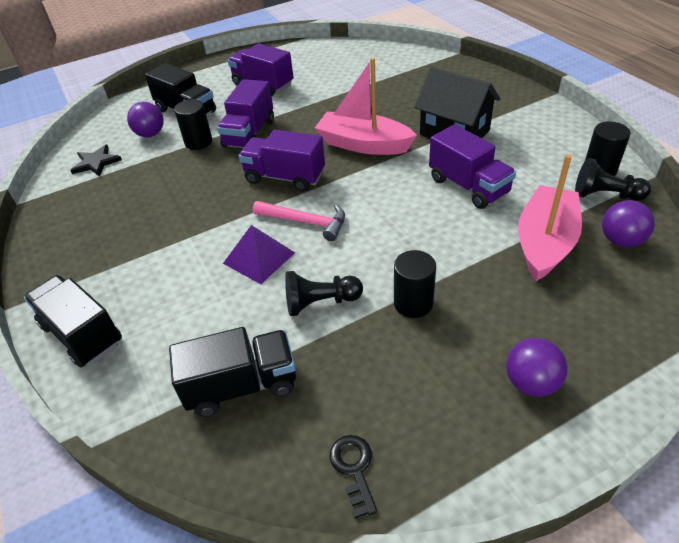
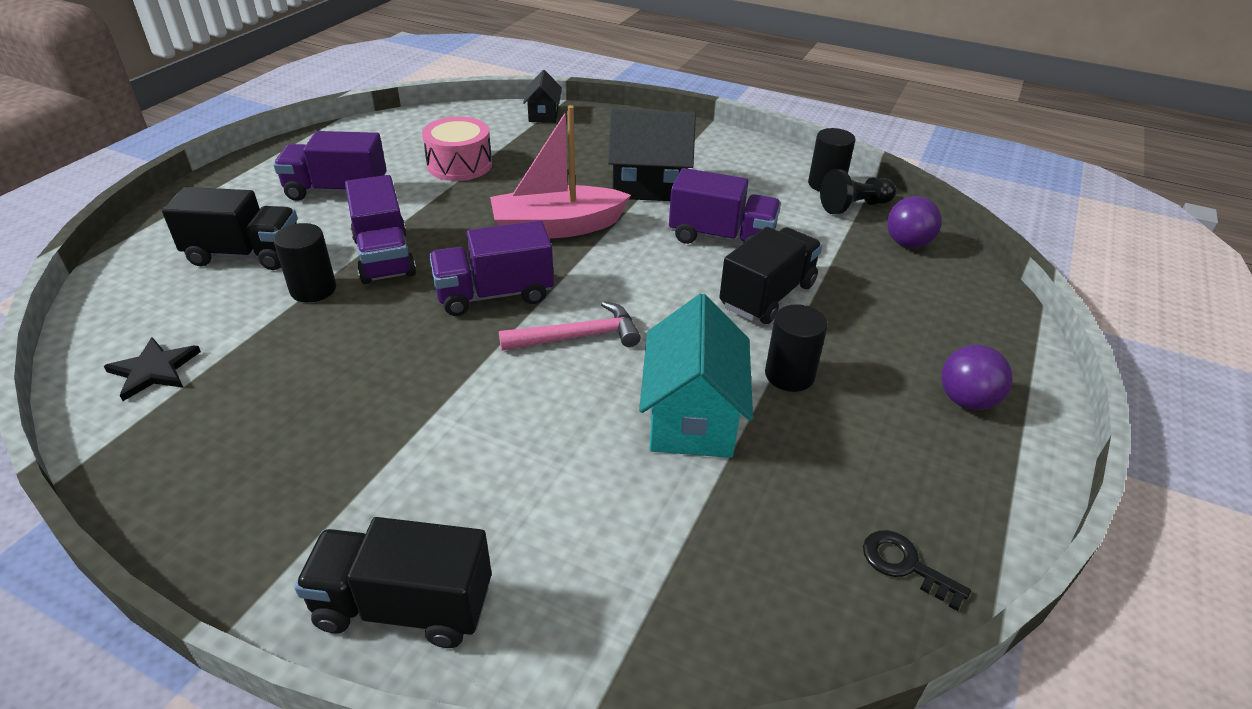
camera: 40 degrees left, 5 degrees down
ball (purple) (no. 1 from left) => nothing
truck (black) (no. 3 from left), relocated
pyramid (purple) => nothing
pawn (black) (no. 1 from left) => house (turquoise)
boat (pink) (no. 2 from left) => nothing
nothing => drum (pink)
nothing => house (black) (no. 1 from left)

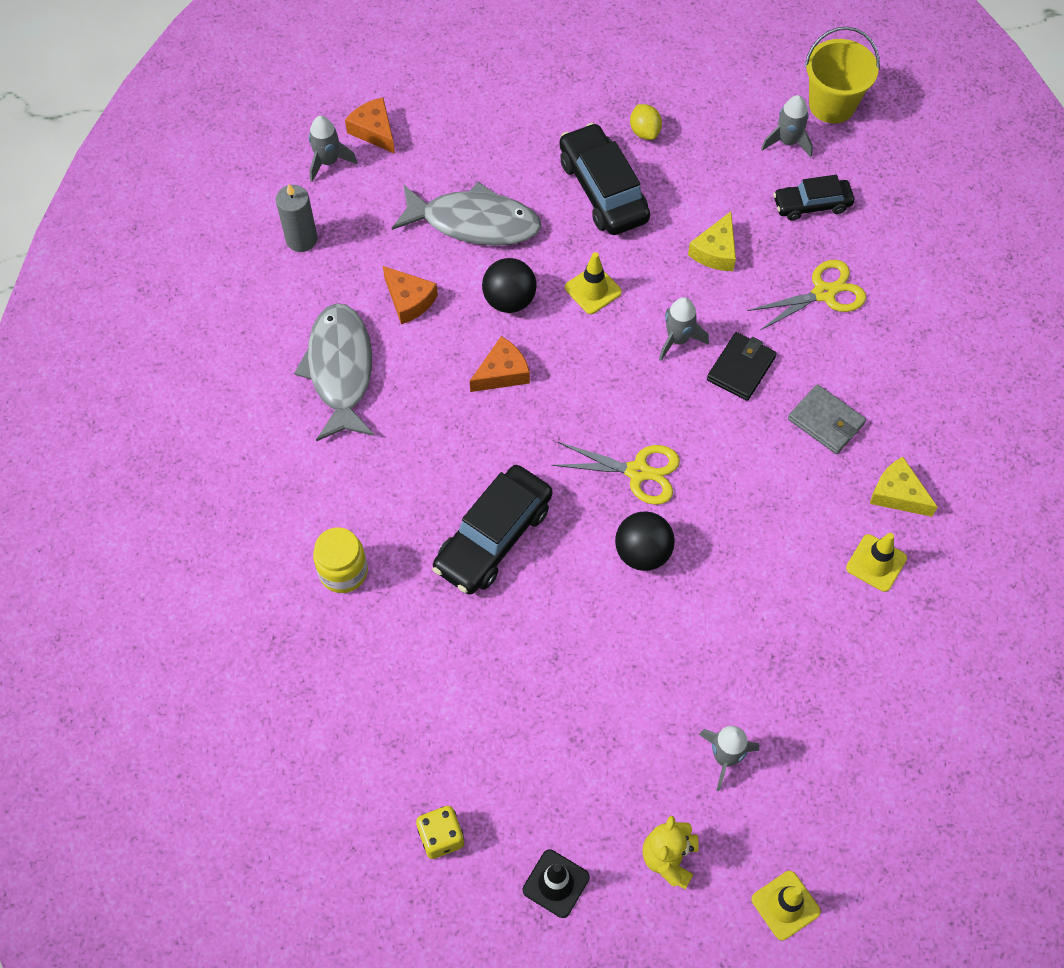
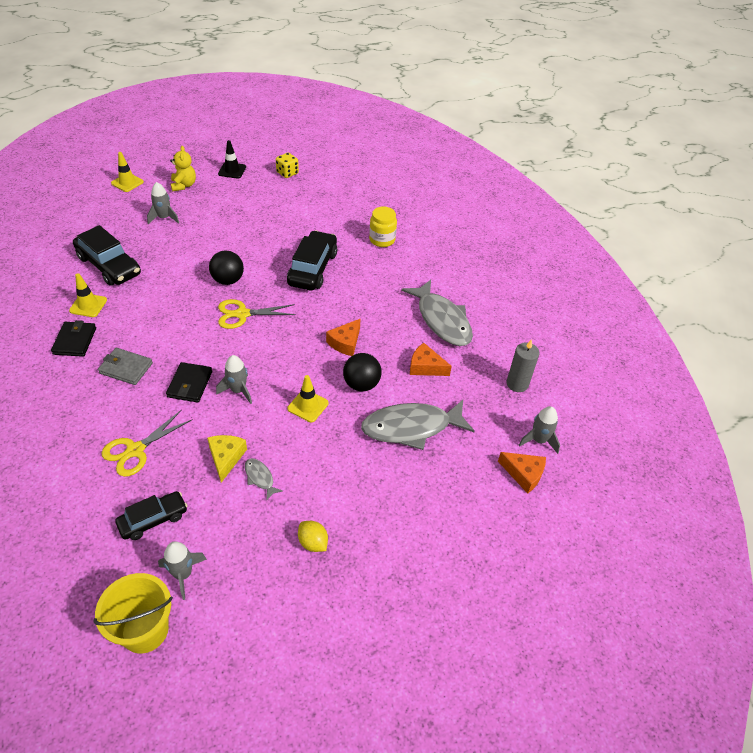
camera: 155 degrees right, 15 degrees down
car (black) (no. 2 from left in the first image) => car (black) (no. 1 from left), relocated
cheese (yellow) (no. 2 from left) => wallet (black) (no. 1 from left)
nothing => fish (grey) (no. 1 from left)

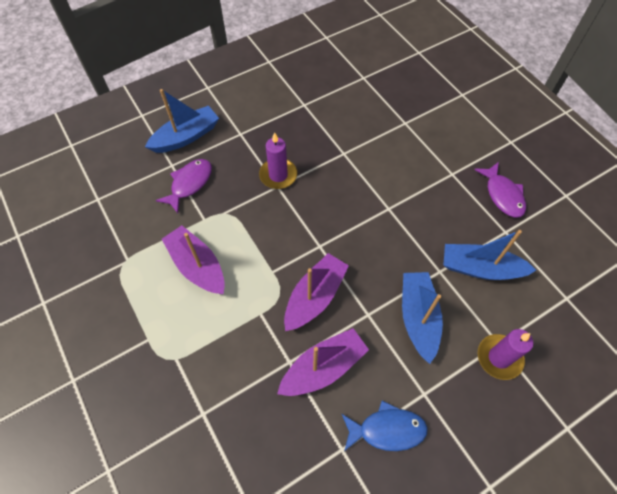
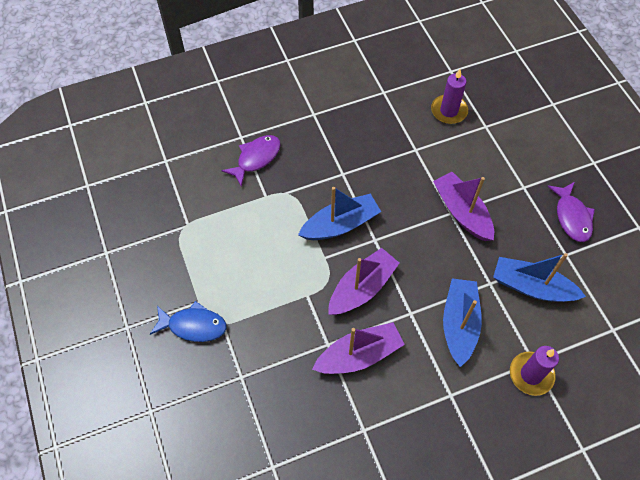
camera: 10 degrees right, 0 degrees up
boat (blue) (no. 1 from left), relocated
boat (purple) (no. 1 from left in the first image) => boat (purple) (no. 3 from left), relocated
candle (purple) (no. 1 from left), relocated
fish (blue), relocated

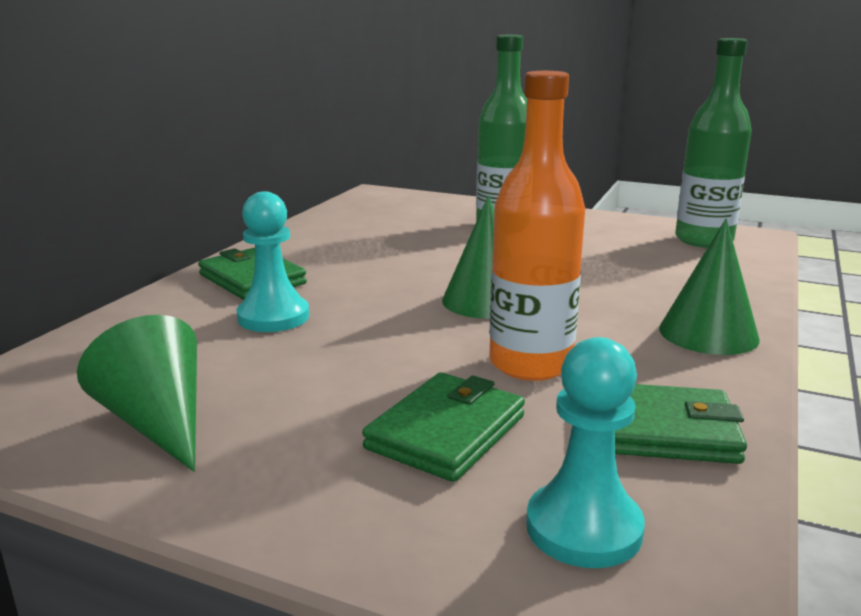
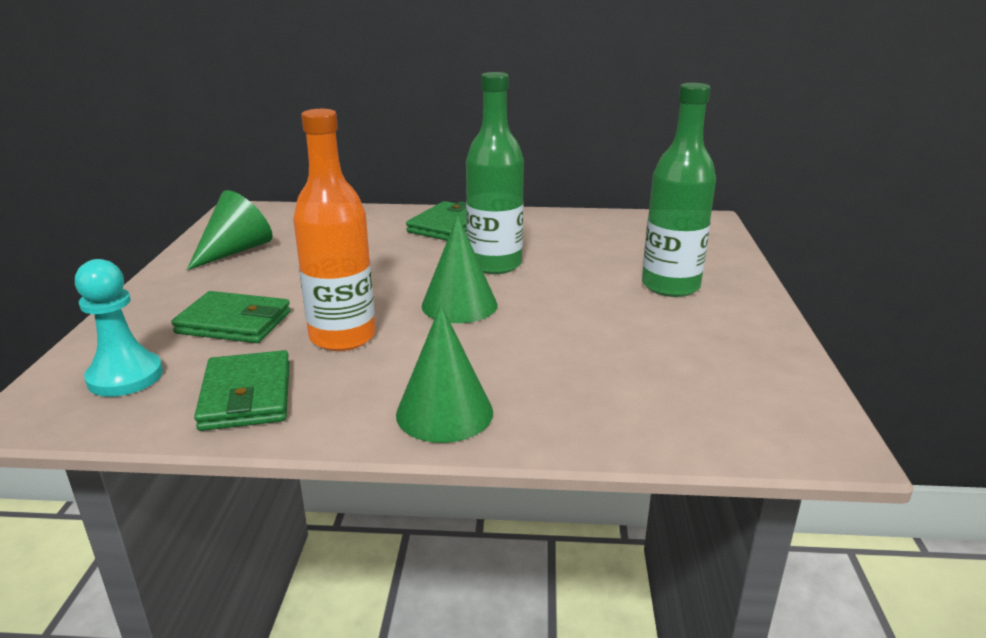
camera: 70 degrees right, 5 degrees up
pawn (turquoise) (no. 1 from left) => nothing
bottle (green) (no. 2 from left in the first image) => bottle (green) (no. 1 from left), relocated

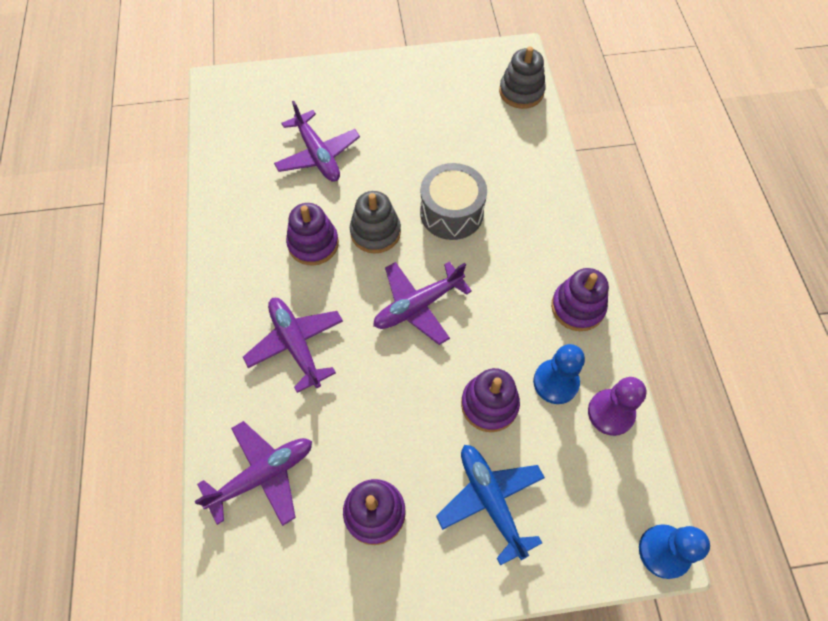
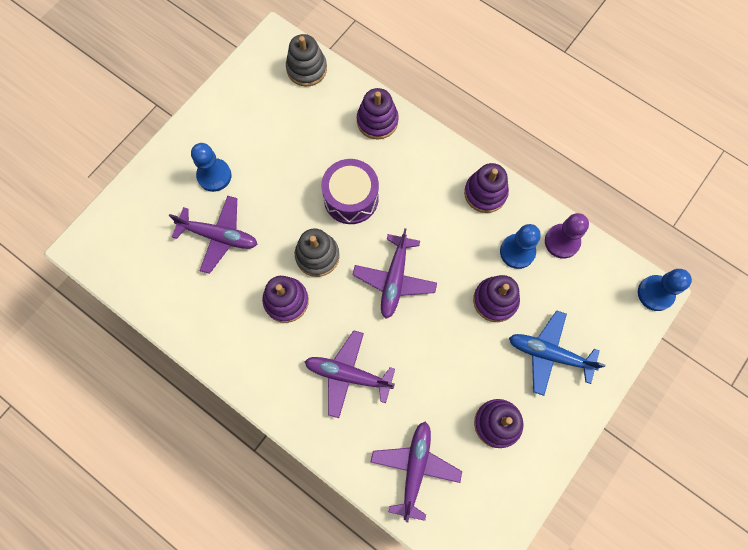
camera: 45 degrees left, 10 degrees up
drum (grey) => drum (purple)
nothing => pawn (blue) (no. 1 from left)
nothing => stacking toy (purple) (no. 2 from left)

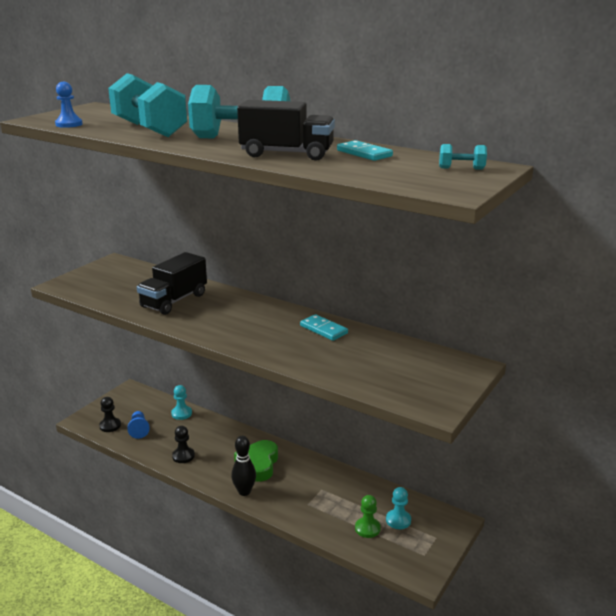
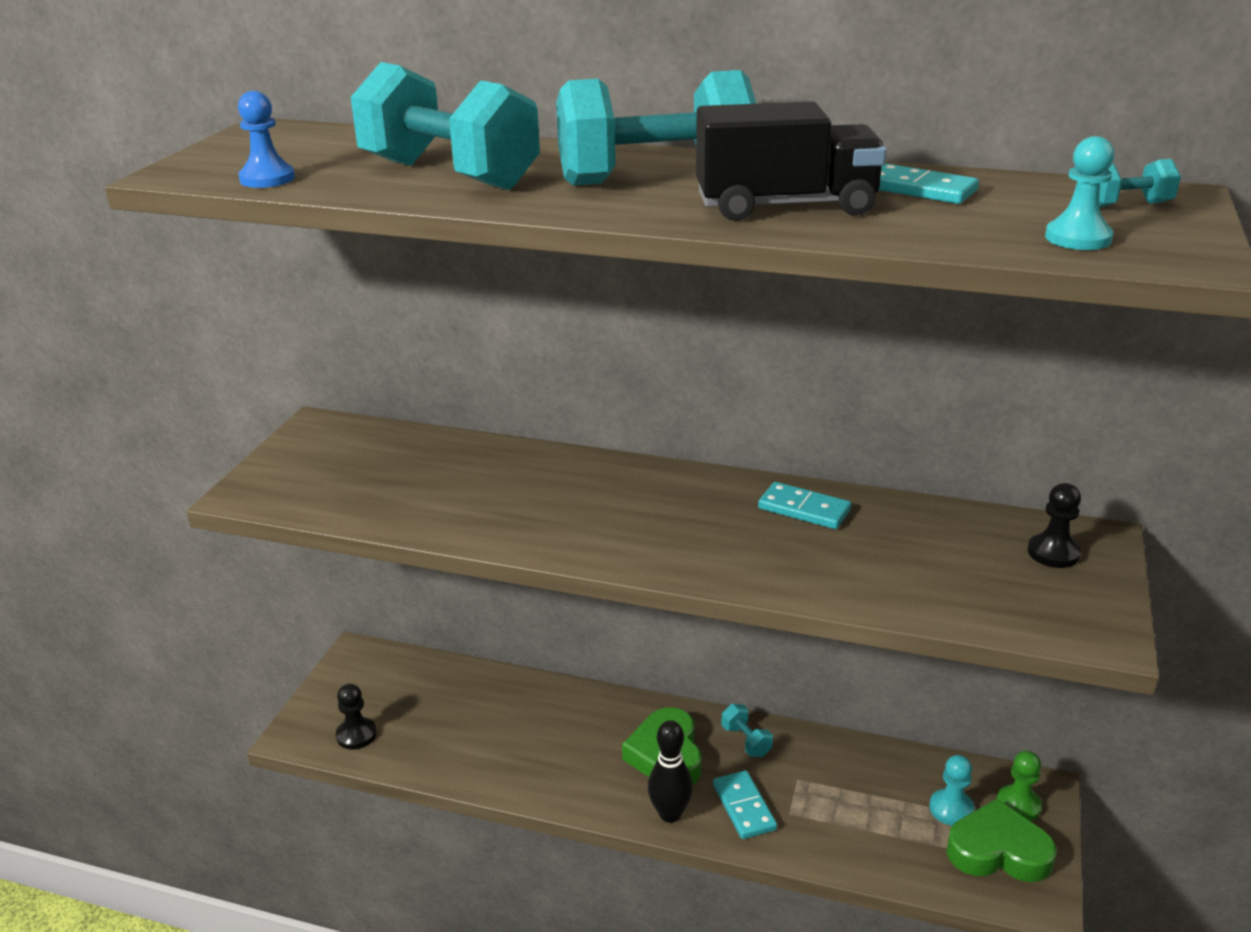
camera: 15 degrees left, 5 degrees up
pawn (blue) (no. 2 from left) => nothing
truck (black) (no. 1 from left) => nothing
pawn (turquoise) (no. 1 from left in the first image) => pawn (turquoise) (no. 2 from left), relocated
pawn (black) (no. 2 from left), relocated
pawn (green), relocated
nothing => domino (turquoise) (no. 1 from left)
nothing => dumbbell (turquoise) (no. 3 from left)
nothing => heart (green) (no. 2 from left)

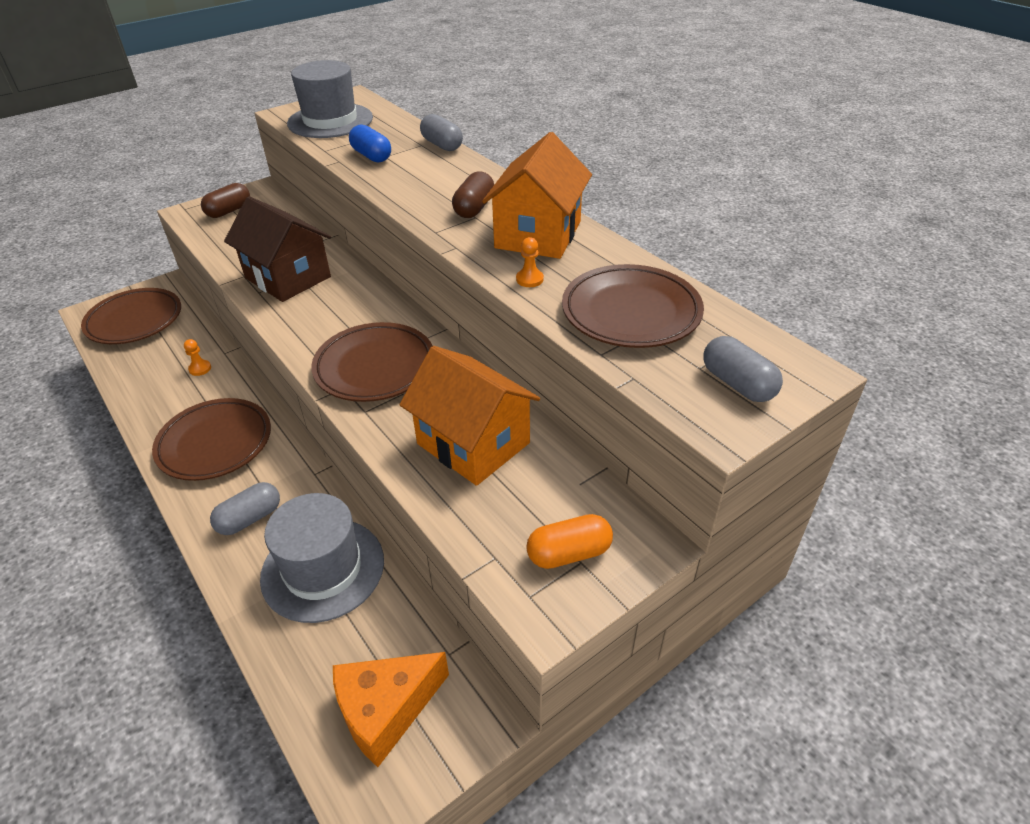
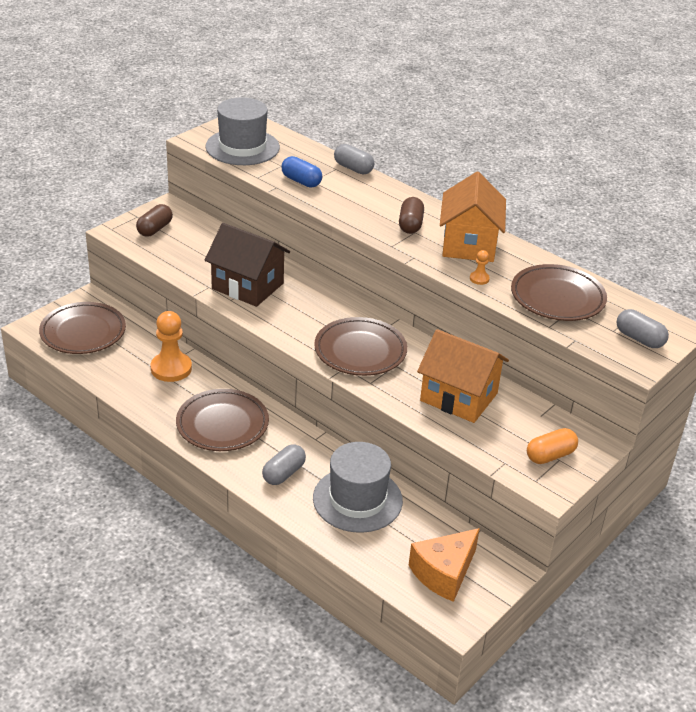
camera: 15 degrees left, 5 degrees down
pawn (orange) (no. 1 from left), x2.22

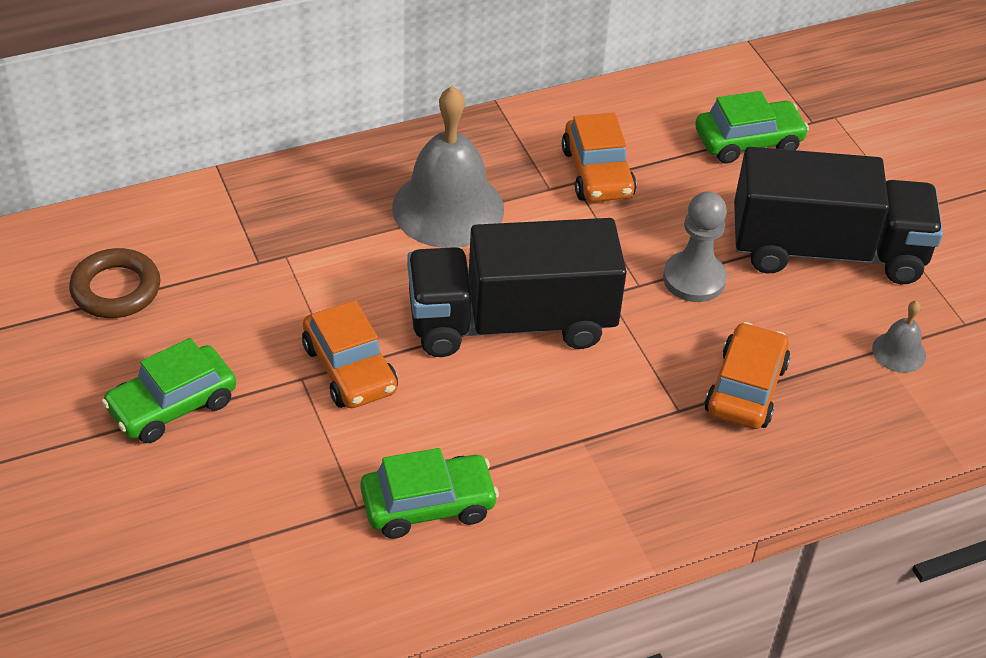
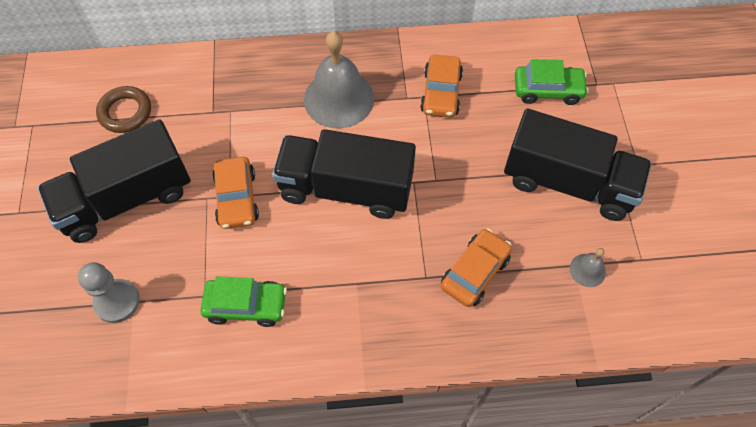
camera: 20 degrees right, 15 degrees up
car (green) (no. 1 from left) => truck (black) (no. 1 from left)
pawn (grey), relocated

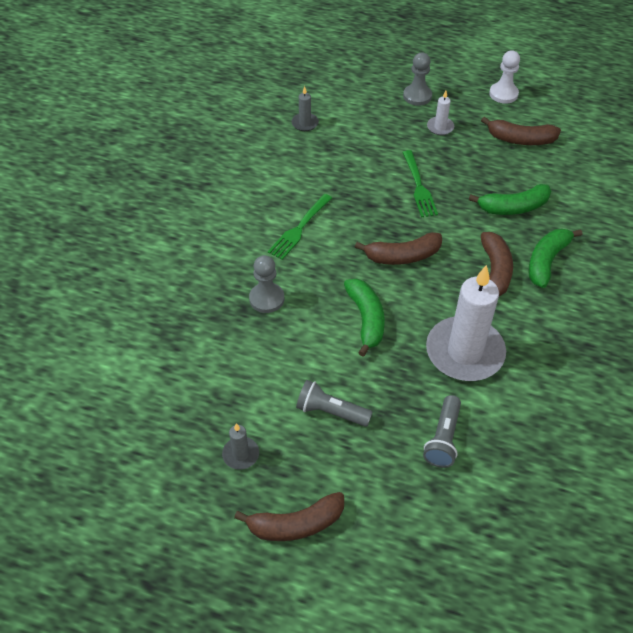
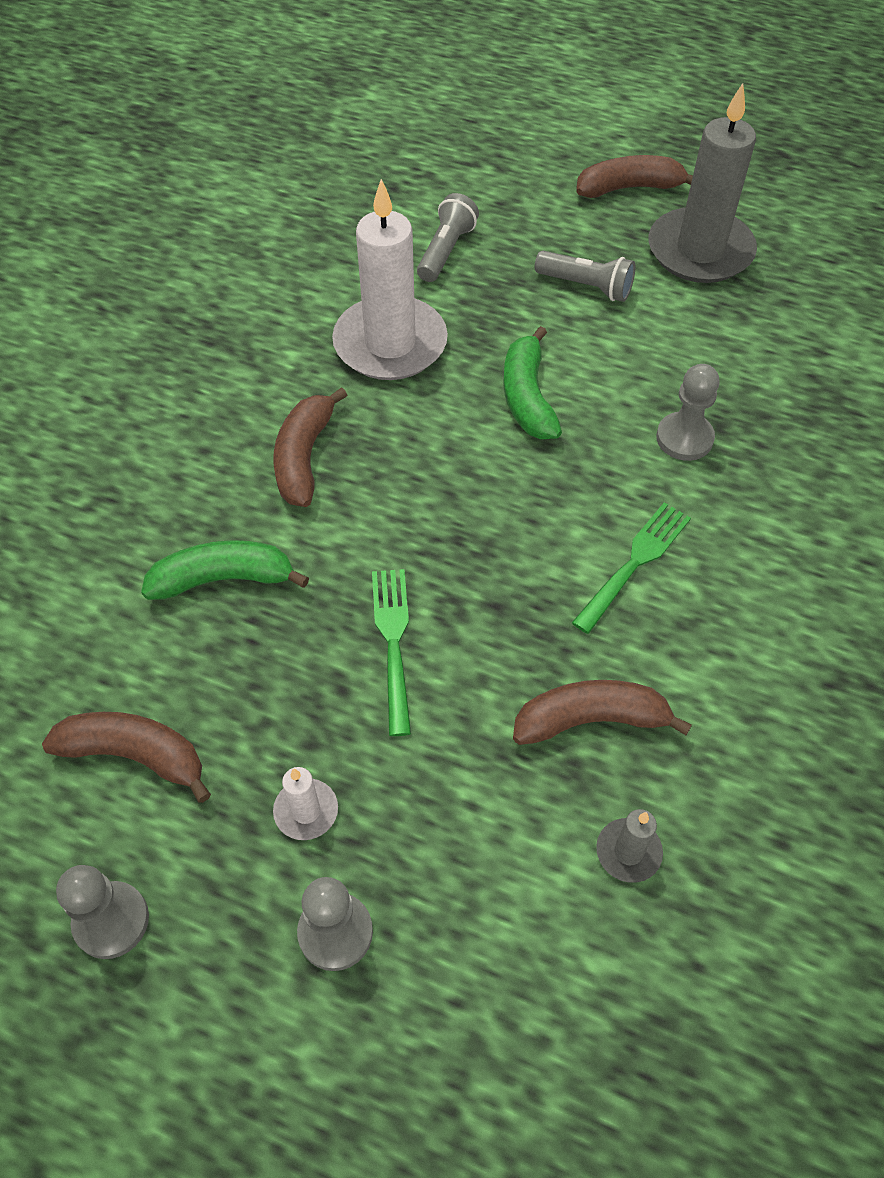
camera: 175 degrees left, 5 degrees up
candle (grey) (no. 1 from left in the first image) => candle (grey) (no. 2 from left), x2.33
banana (brown) (no. 2 from left in the first image) => banana (brown) (no. 3 from left), relocated
pawn (white) => pawn (grey) (no. 1 from left)
banana (green) (no. 3 from left) => nothing

